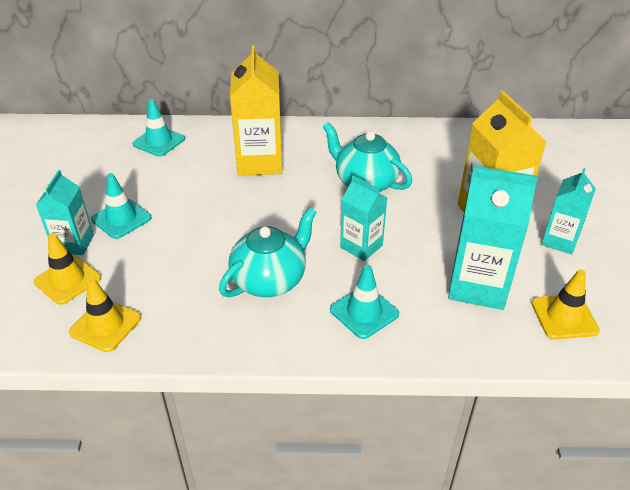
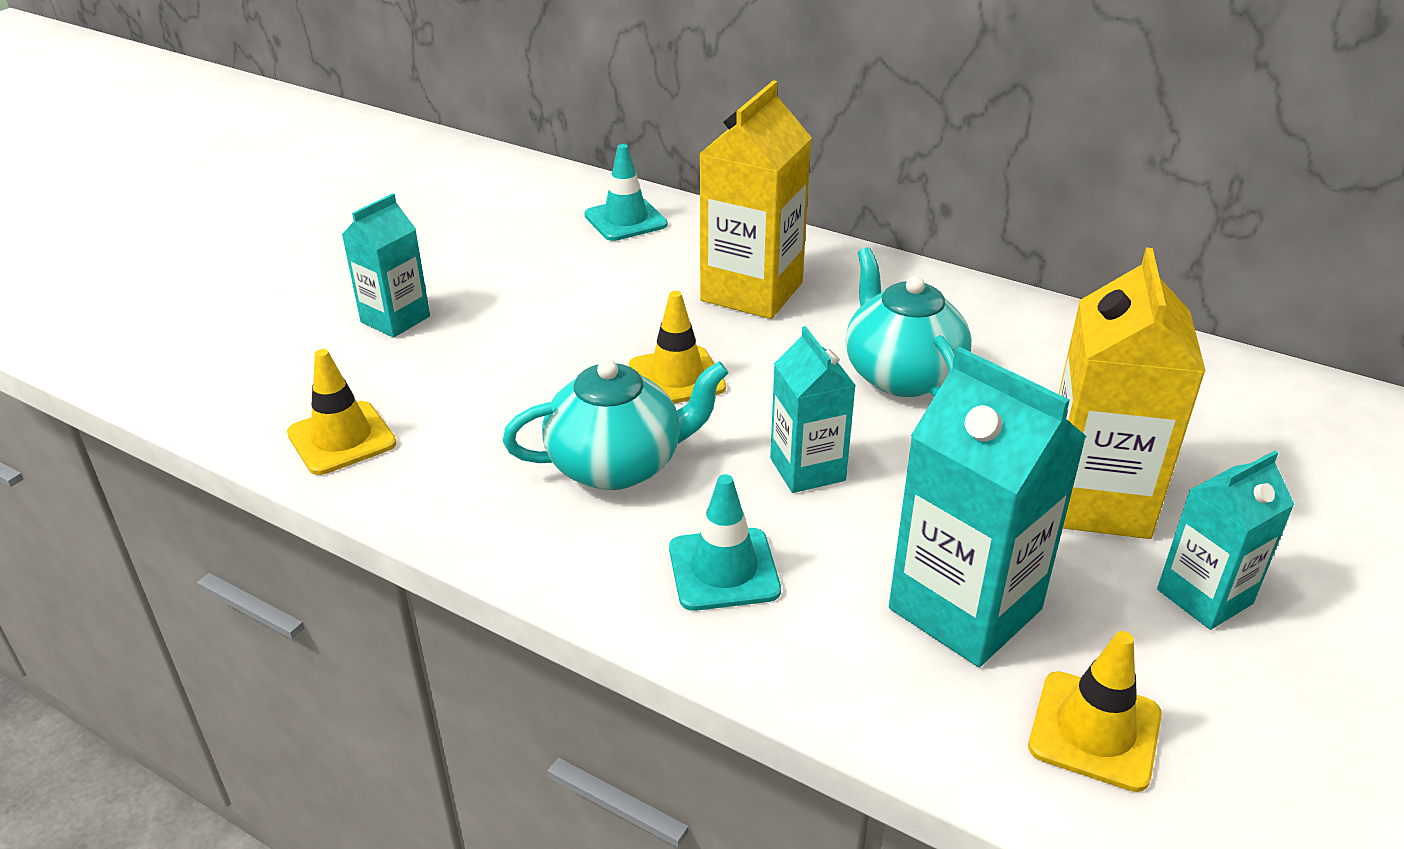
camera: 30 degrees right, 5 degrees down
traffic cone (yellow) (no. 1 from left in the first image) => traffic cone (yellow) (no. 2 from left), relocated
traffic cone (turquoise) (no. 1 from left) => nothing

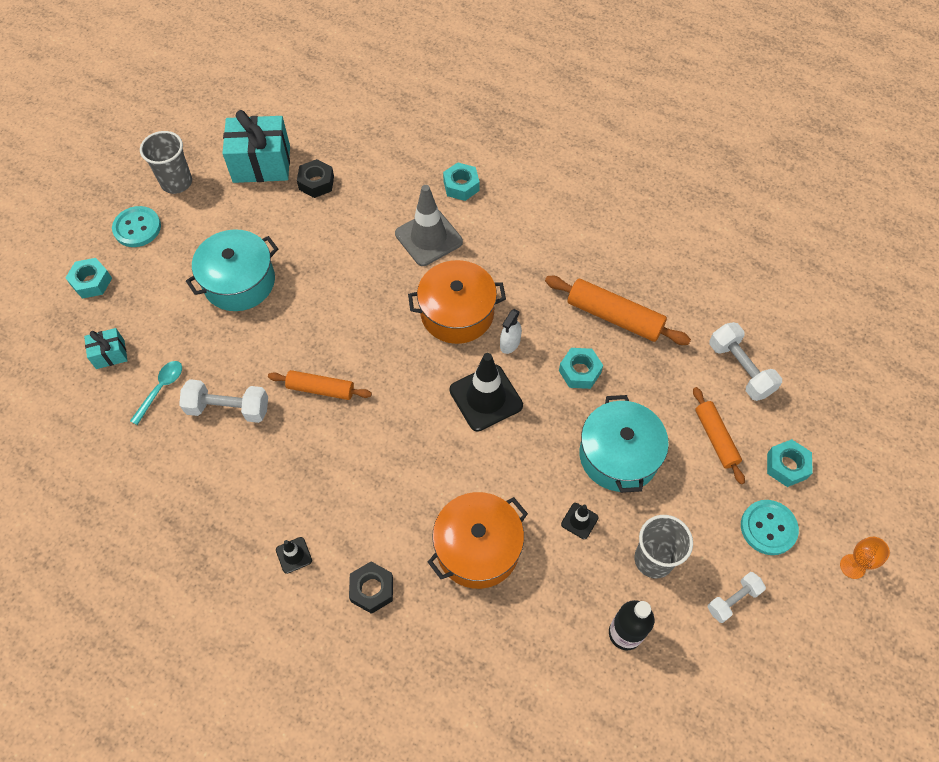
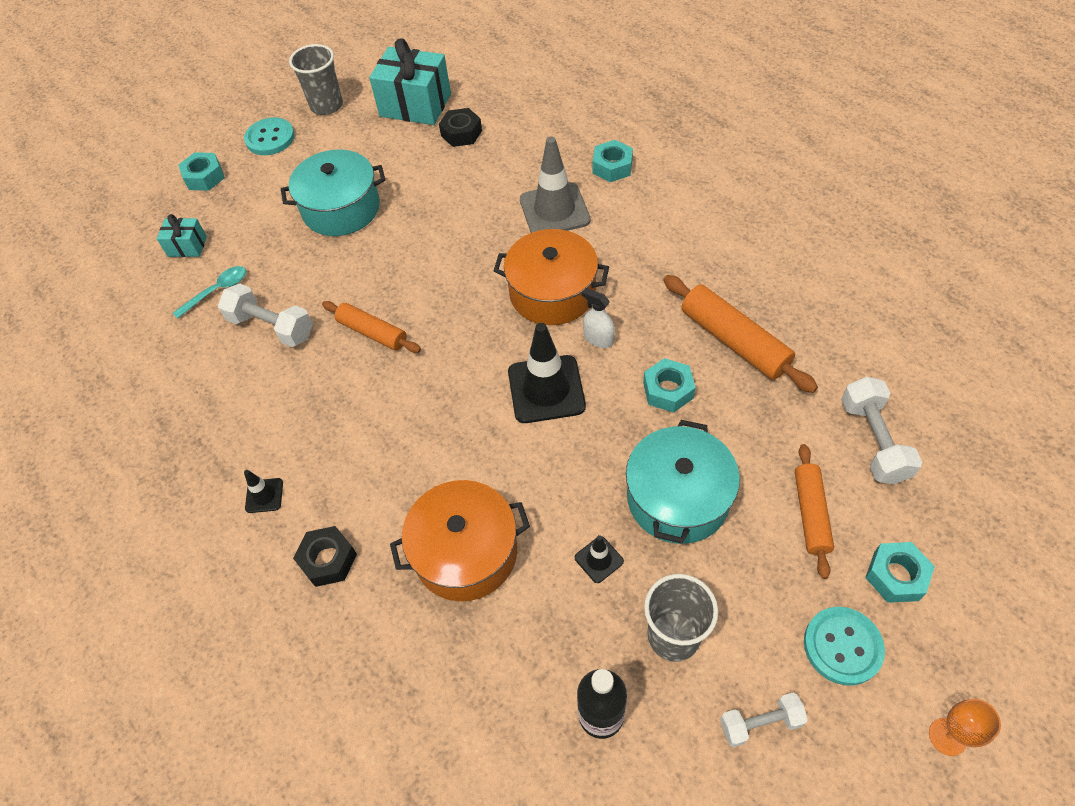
camera: 25 degrees right, 5 degrees down
spray bottle (white), 75 degrees clockwise

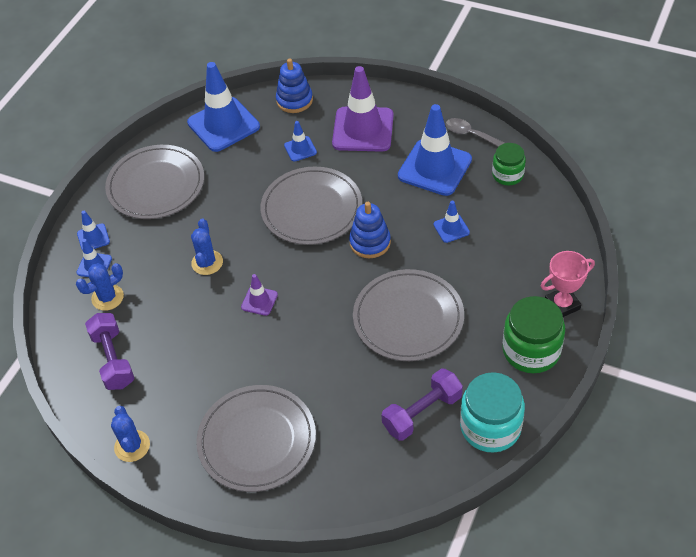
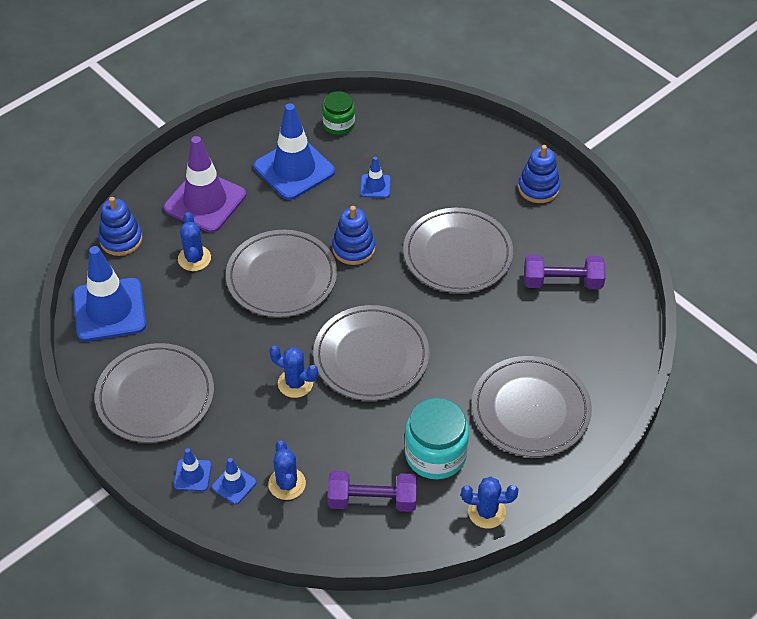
camera: 70 degrees left, 0 degrees up
traffic cone (purple) (no. 1 from left) => plate (grey) (no. 3 from left)
traffic cone (blue) (no. 4 from left) => cactus (blue) (no. 1 from left)
dumbbell (purple) (no. 2 from left), 75 degrees counterclockwise
spoon (grey) => nothing
jar (turquoise), relocated
jar (green) (no. 2 from left) => stacking toy (blue) (no. 3 from left)
trophy (pink) => nothing

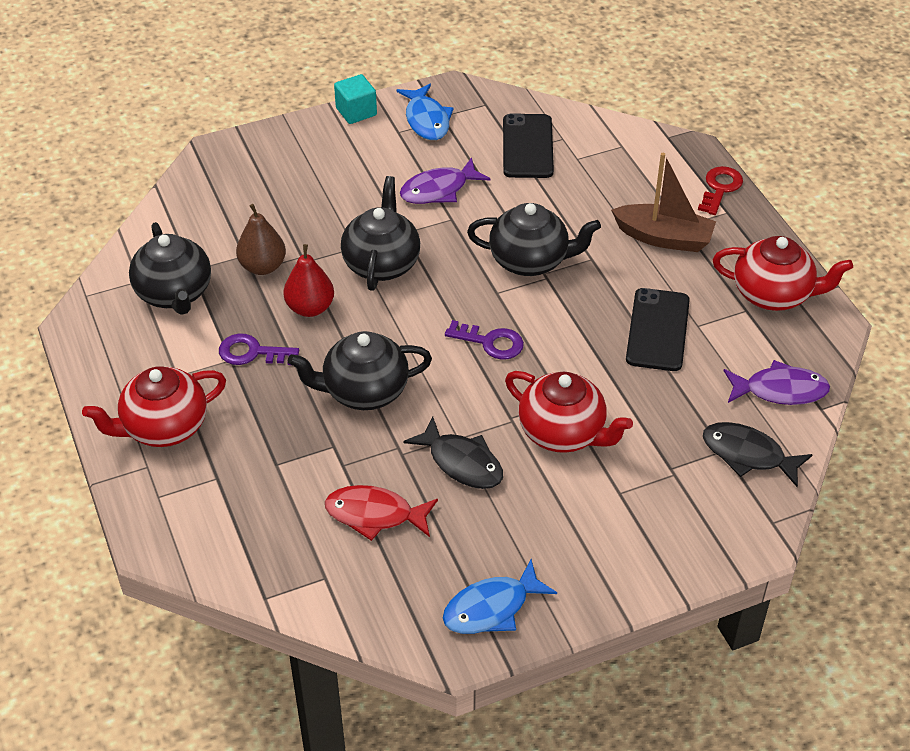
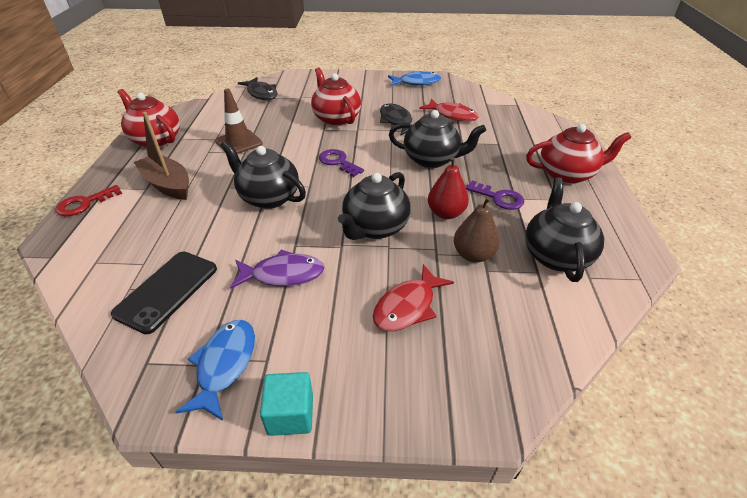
camera: 155 degrees left, 5 degrees down
phone (black) (no. 2 from left) => traffic cone (brown)
fish (purple) (no. 2 from left) => nothing
nothing => fish (red) (no. 1 from left)

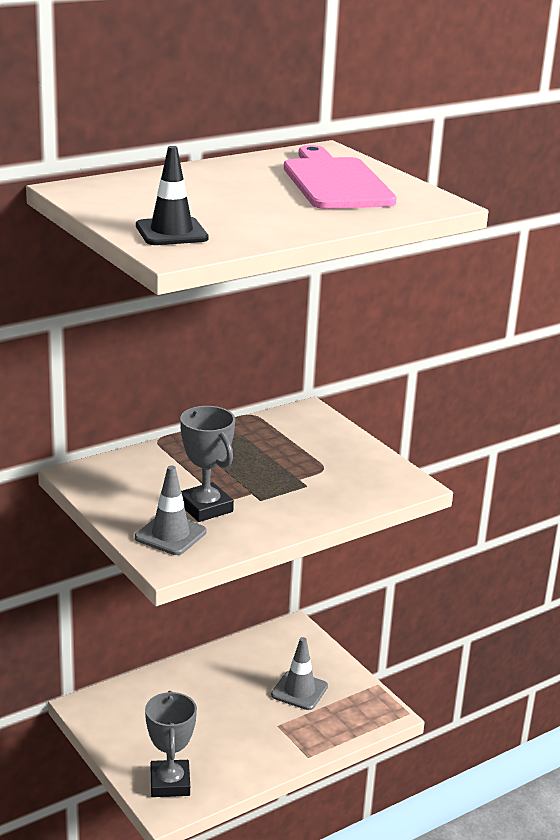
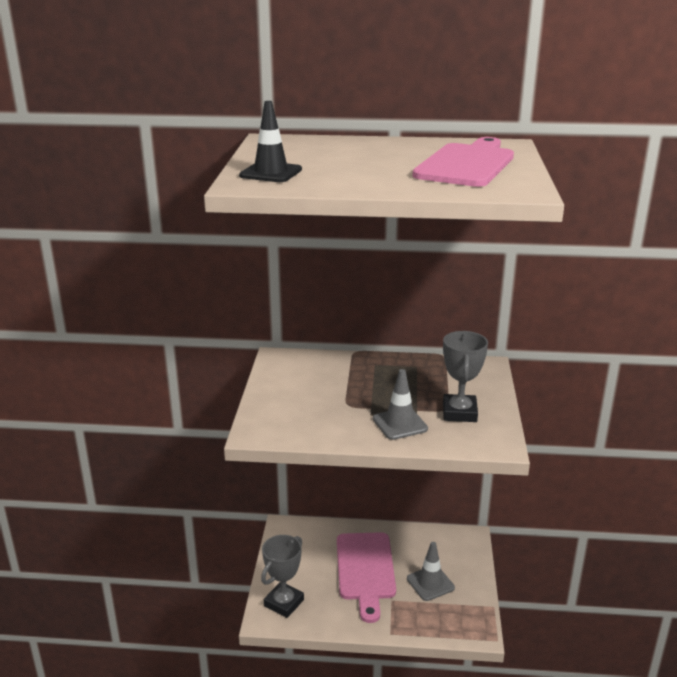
camera: 40 degrees right, 0 degrees up
traffic cone (grey) (no. 1 from left), relocated
trophy (grey) (no. 2 from left), relocated
nothing => cutting board (pink) (no. 1 from left)

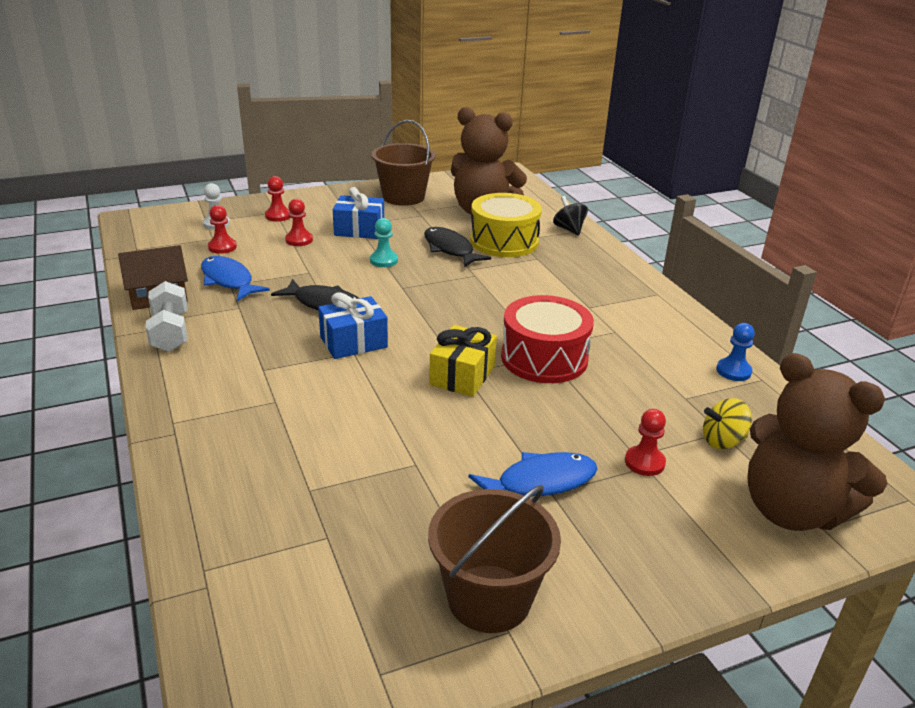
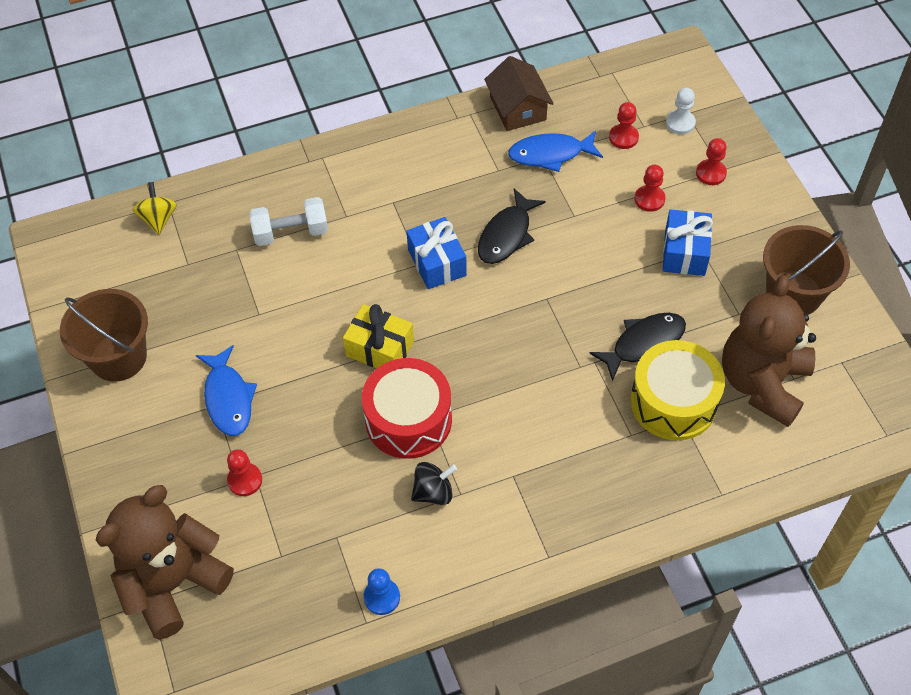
camera: 95 degrees right, 25 degrees up
dumbbell (white), relocated
fish (blue) (no. 1 from left in the first image) => fish (blue) (no. 2 from left), 150 degrees counterclockwise
pawn (turquoise) => nothing
spinning top (black), relocated
spinning top (yellow), relocated

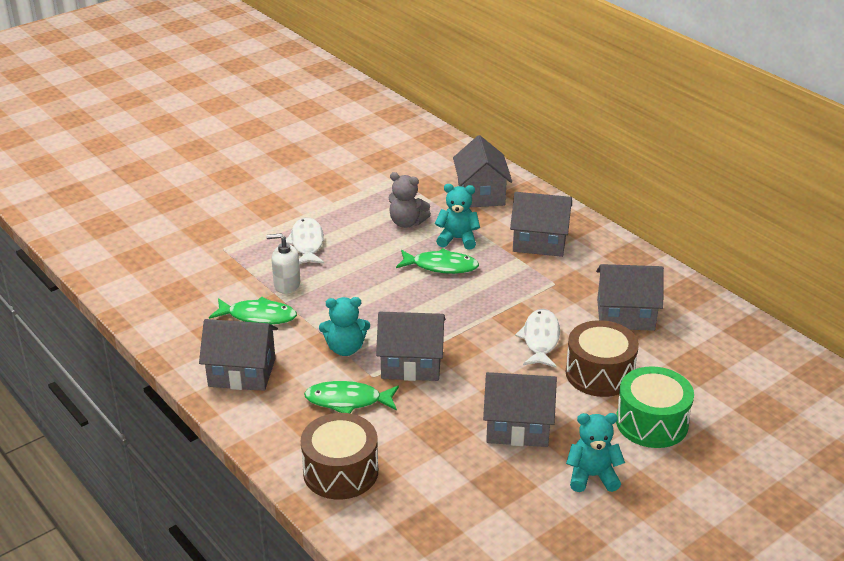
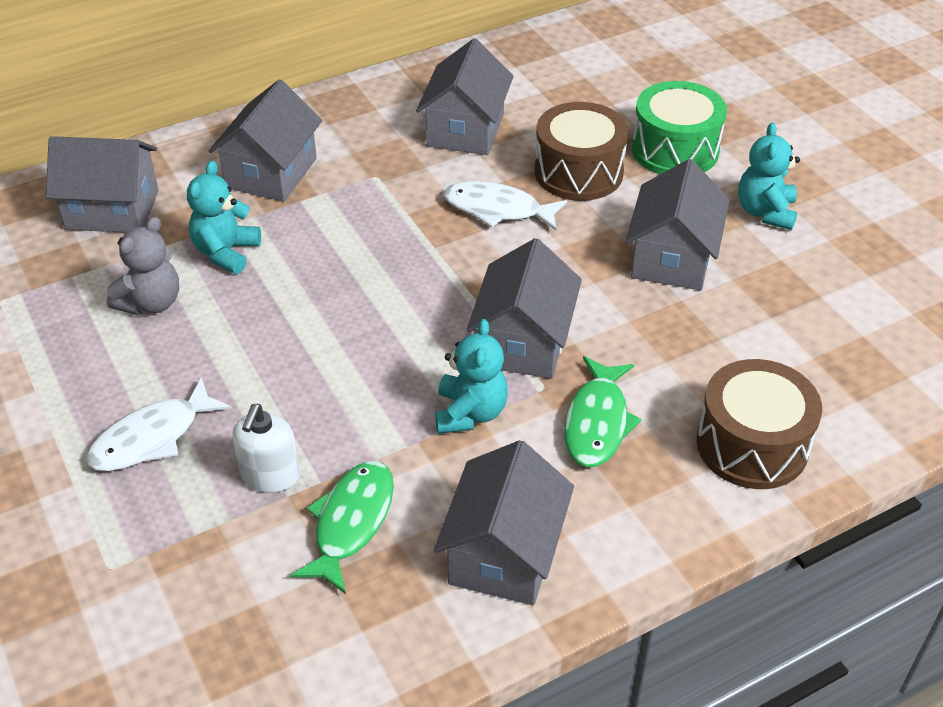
camera: 80 degrees left, 10 degrees up
fish (white) (no. 1 from left), 45 degrees counterclockwise
fish (green) (no. 3 from left) => nothing

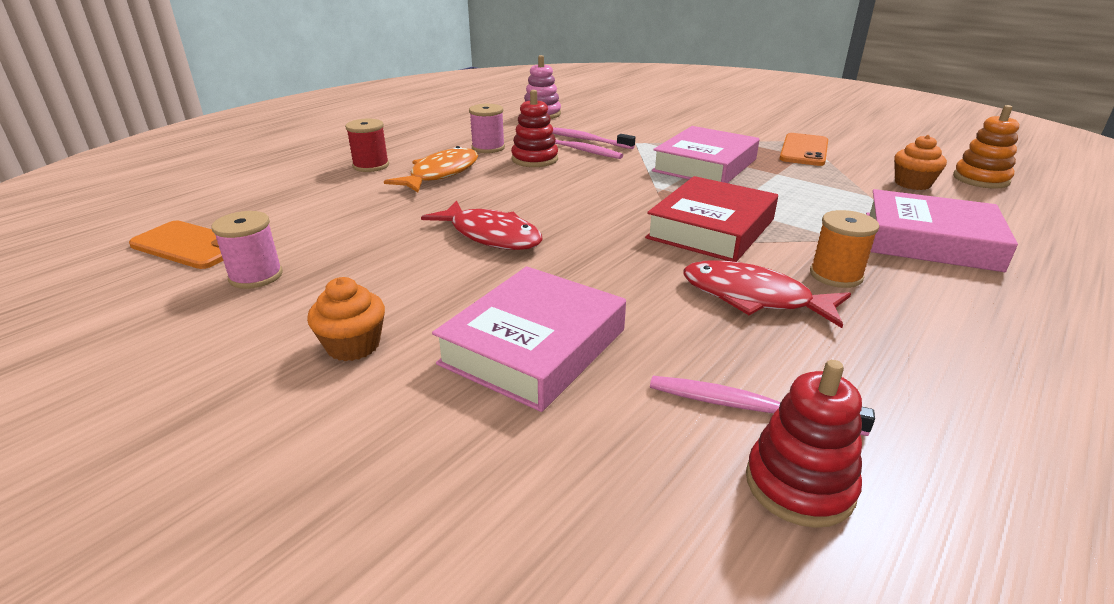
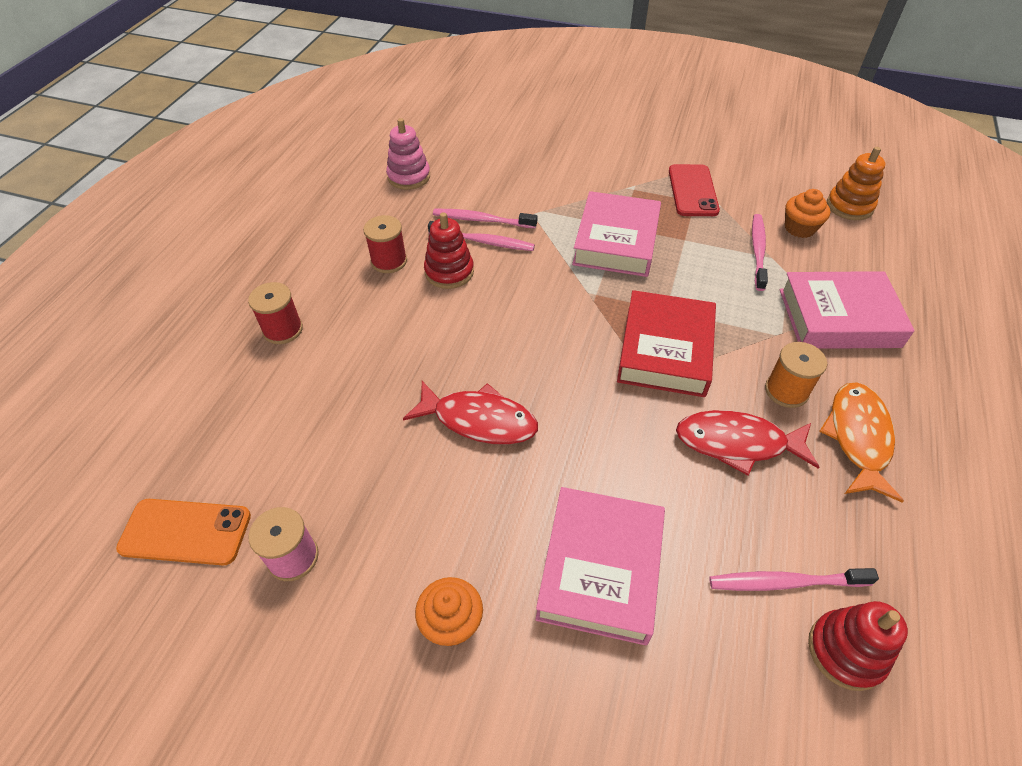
camera: 20 degrees left, 20 degrees up
fish (orange), relocated
spool (pink) (no. 2 from left) => spool (red) (no. 2 from left)
phone (orange) (no. 2 from left) => phone (red)
nothing => toothbrush (pink) (no. 3 from left)

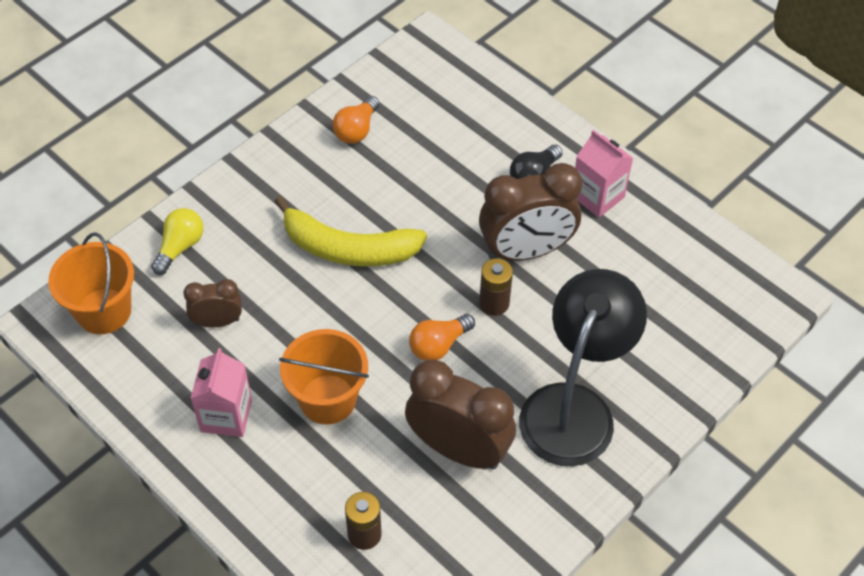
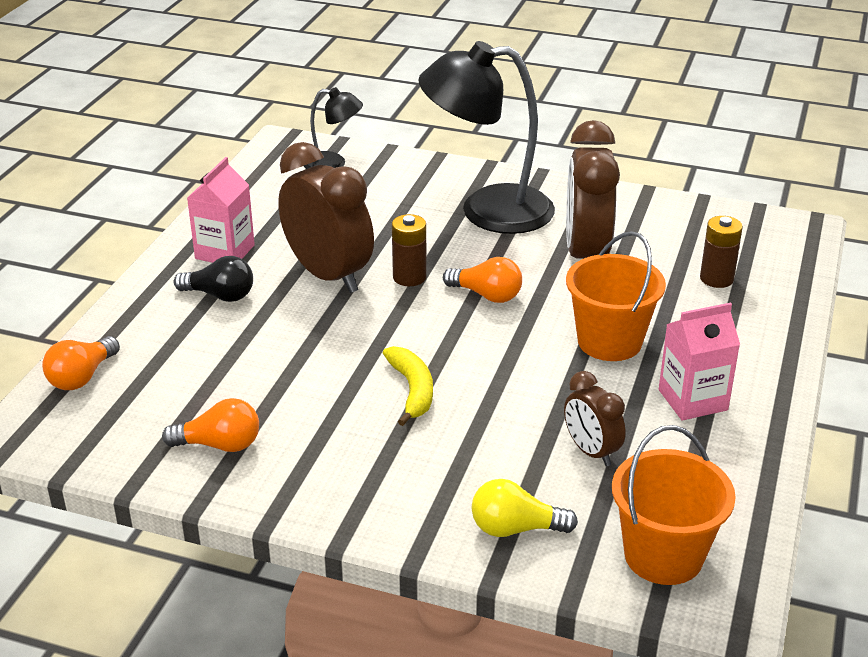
camera: 115 degrees left, 20 degrees down
banana (yellow), x0.58
nothing => light bulb (orange) (no. 1 from left)
nothing => lamp (black) (no. 1 from left)

